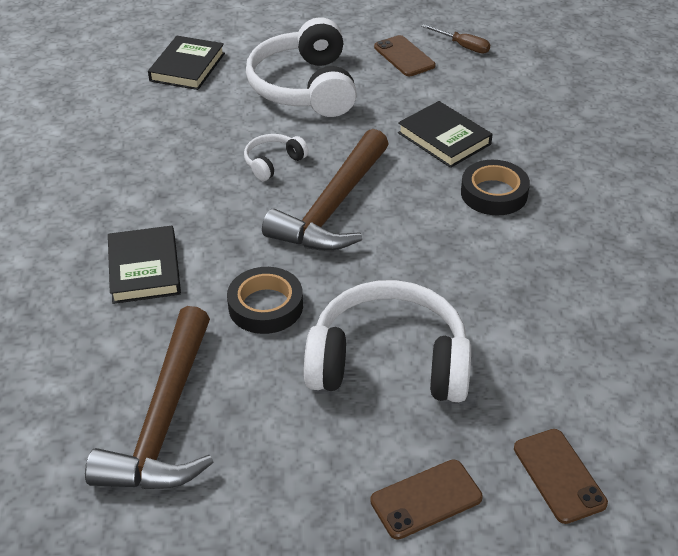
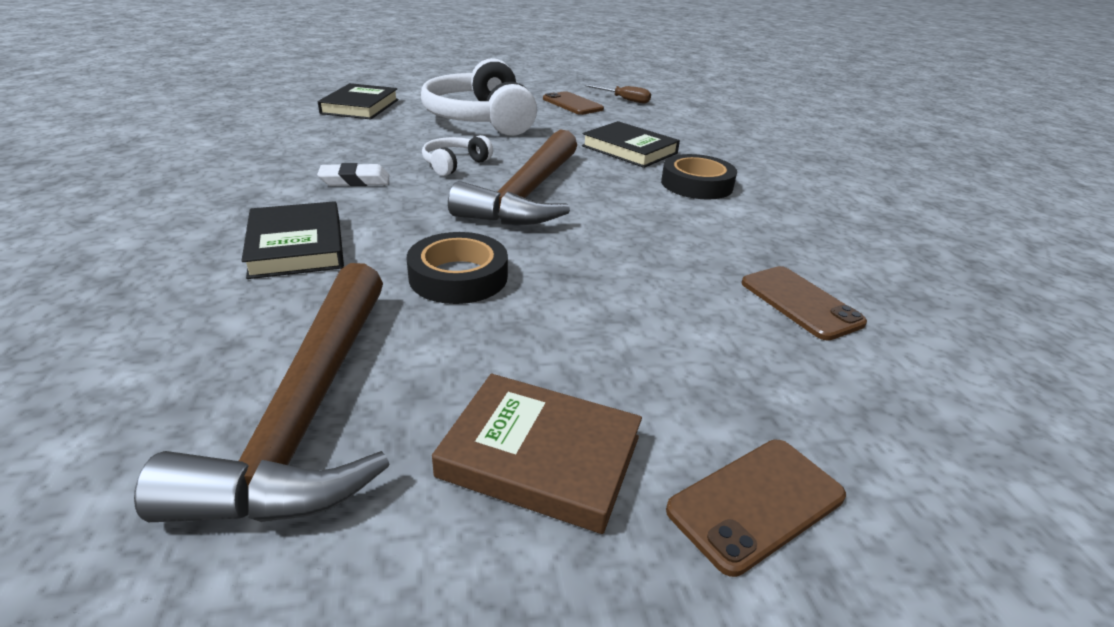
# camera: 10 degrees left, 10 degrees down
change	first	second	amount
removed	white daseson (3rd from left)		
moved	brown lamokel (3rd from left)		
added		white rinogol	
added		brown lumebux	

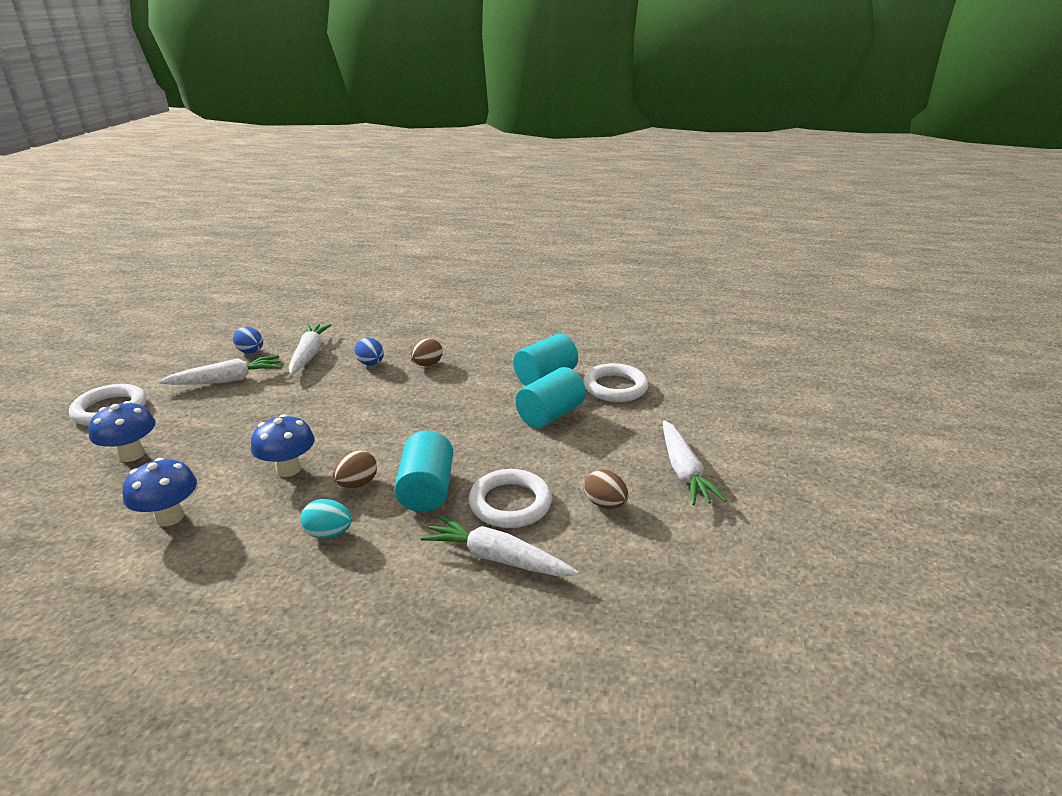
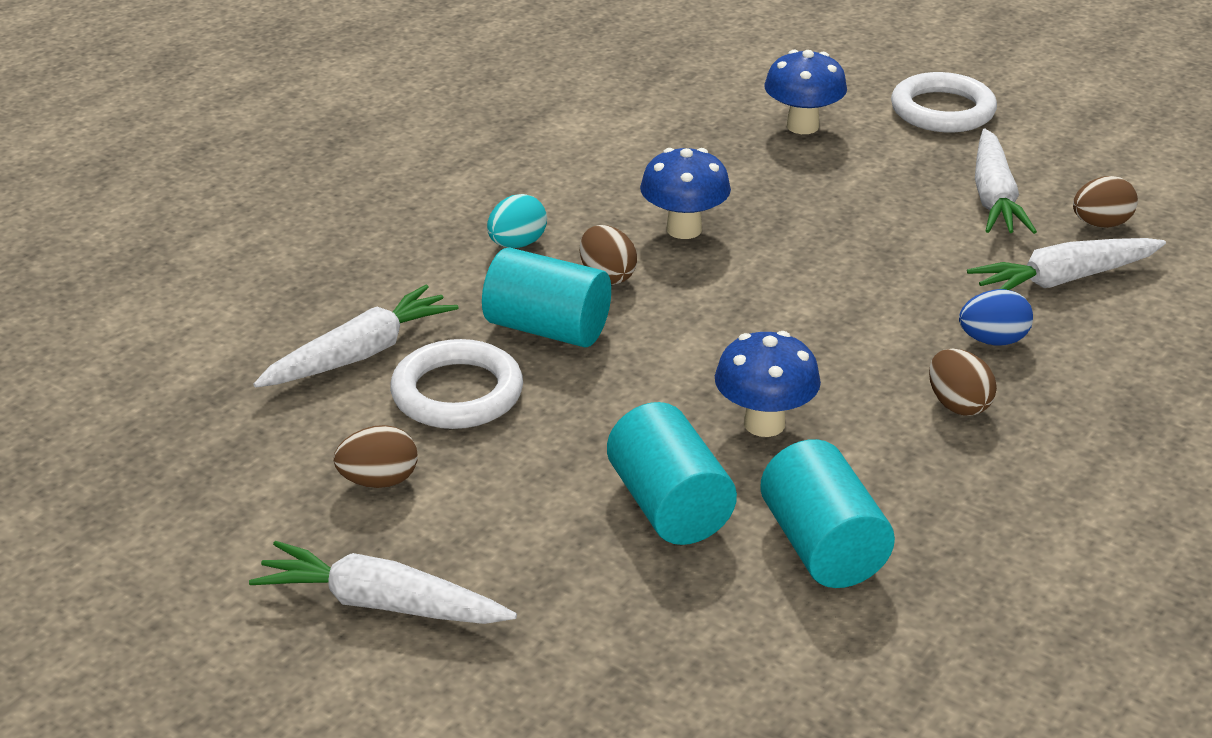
# camera: 115 degrees right, 5 degrees up
change	first	second	amount
turned	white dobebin (2nd from left in the first image)	white dobebin (4th from left)	135 degrees clockwise
recoloured	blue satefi (1st from left)	brown satefi (4th from left)	
removed	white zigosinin (3rd from left)		
moved	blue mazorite (2nd from left)		

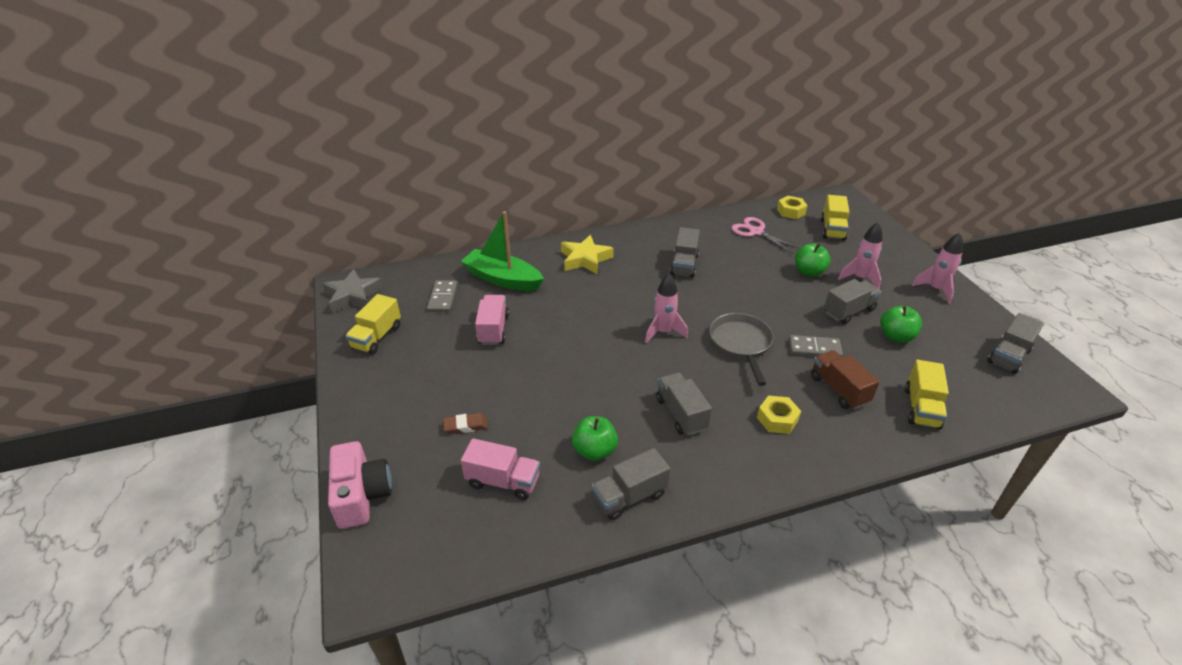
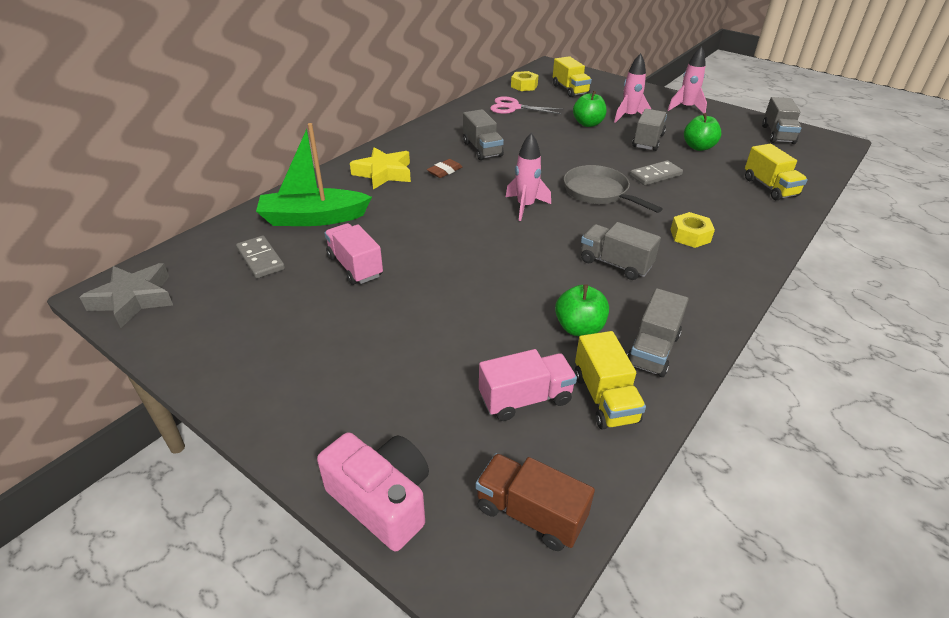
# camera: 35 degrees left, 0 degrees up
change	first	second	amount
moved	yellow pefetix (1st from left in the first image)	yellow pefetix (2nd from left)	
moved	brown pefetix		
moved	brown rinogol		

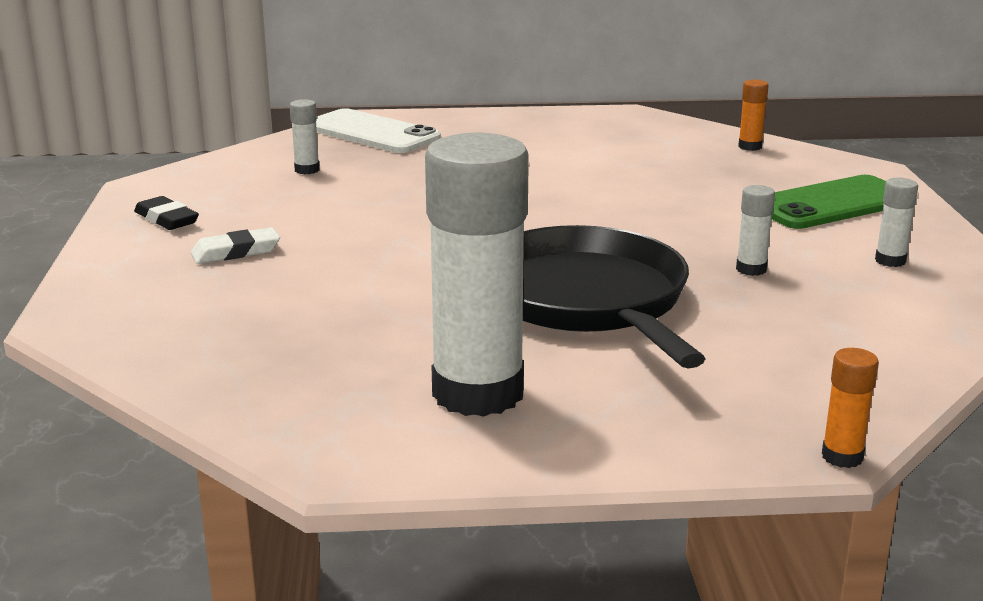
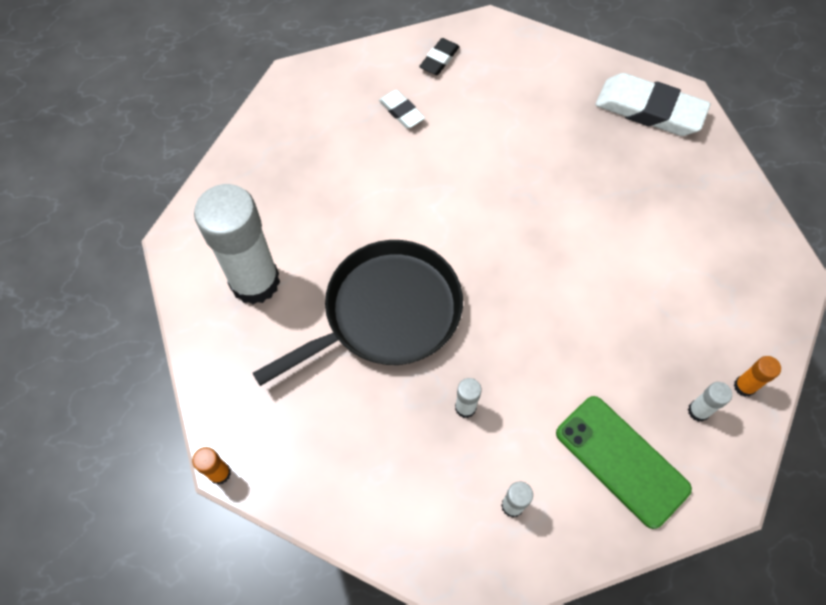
# camera: 75 degrees right, 40 degrees up
change	first	second	amount
moved	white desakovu (1st from left in the first image)	white desakovu (4th from left)	
replaced	white lamokel	white rinogol (2nd from left)	

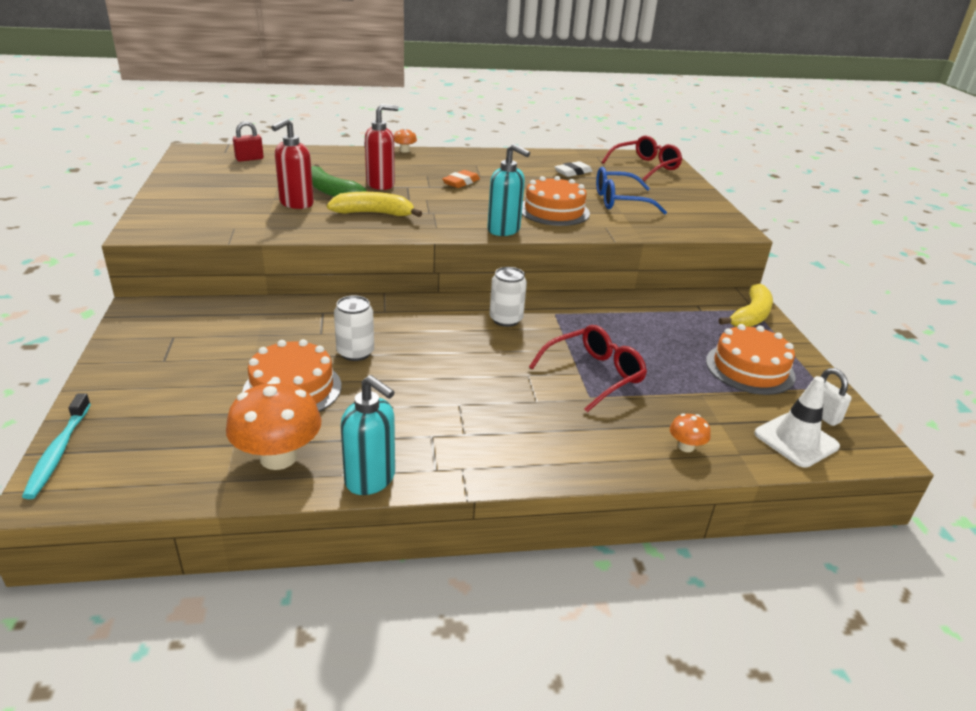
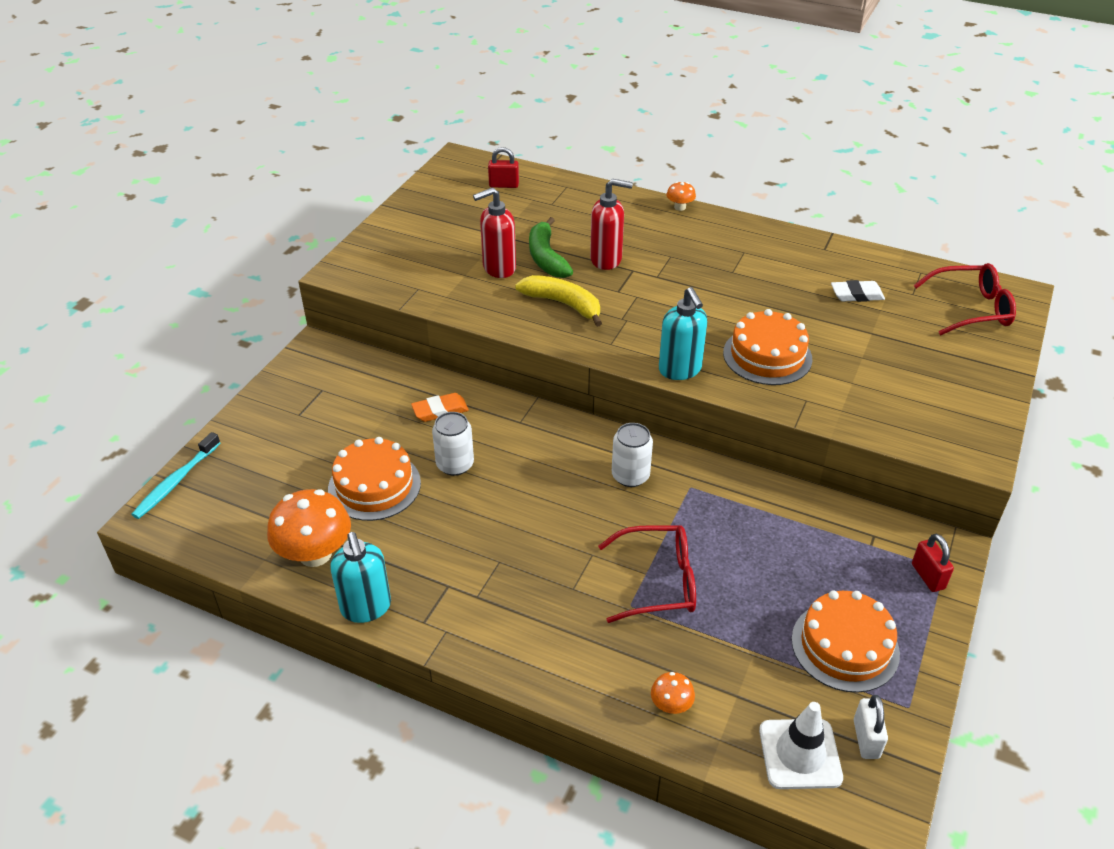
# camera: 35 degrees right, 10 degrees up
change	first	second	amount
removed	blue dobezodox		
moved	orange rinogol		
replaced	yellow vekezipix (2nd from left)	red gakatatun (2nd from left)	

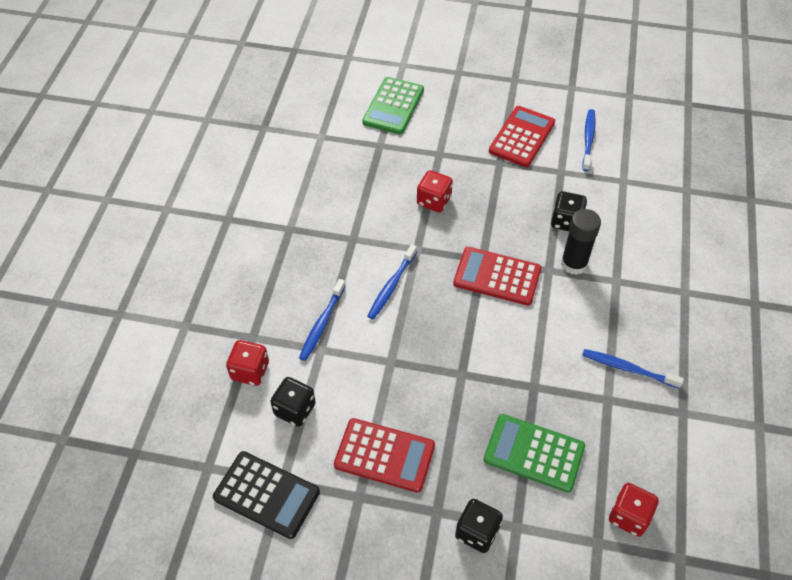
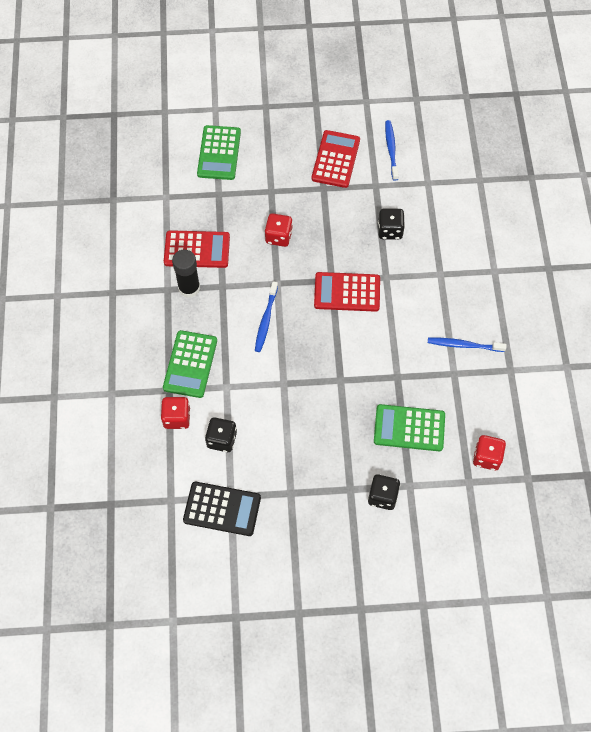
# camera: 15 degrees left, 10 degrees up
change	first	second	amount
moved	black desakovu		
removed	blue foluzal (1st from left)		
moved	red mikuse (1st from left)		
added		green mikuse (1st from left)	

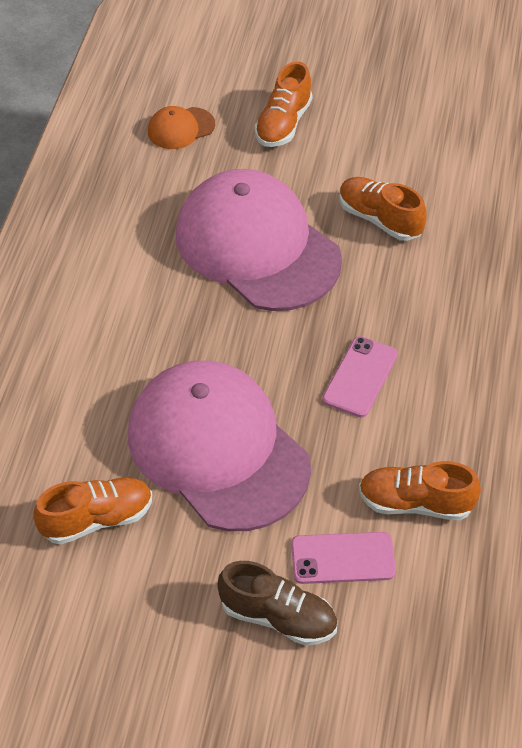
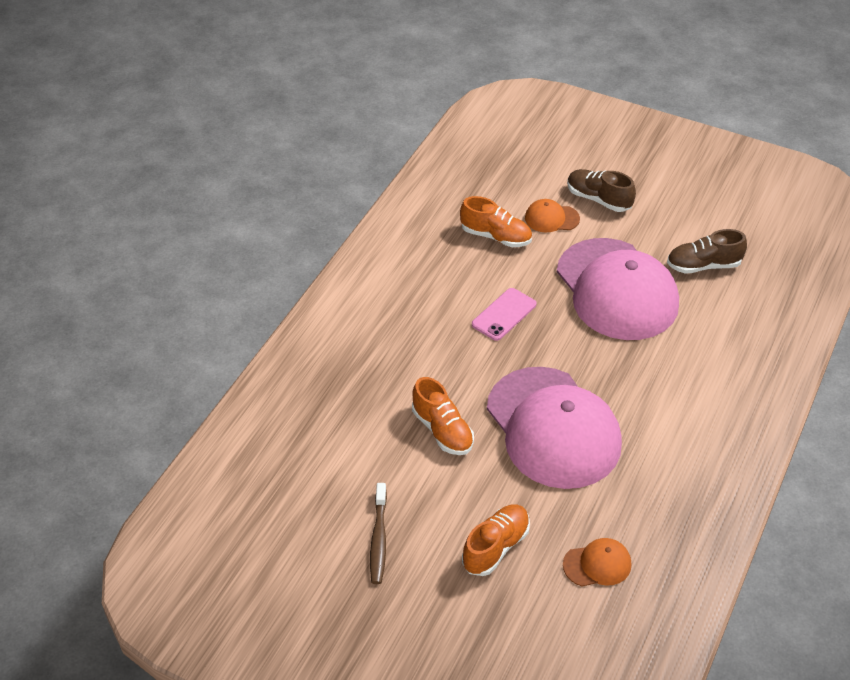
# camera: 165 degrees left, 5 degrees down
change	first	second	amount
recoloured	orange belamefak (1st from left)	brown belamefak (2nd from left)	
replaced	pink lamokel (1st from left)	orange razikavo (1st from left)	
added		brown foluzal	

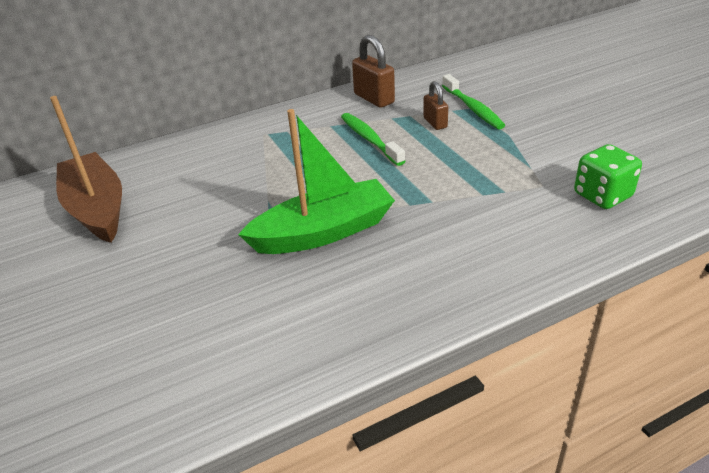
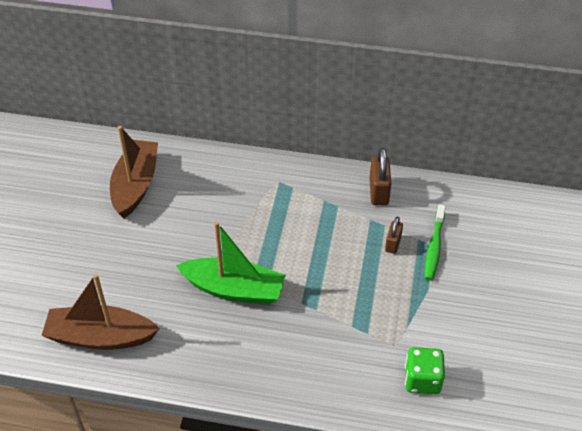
# camera: 35 degrees right, 10 degrees up
change	first	second	amount
removed	green foluzal (1st from left)		
added		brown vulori (1st from left)	

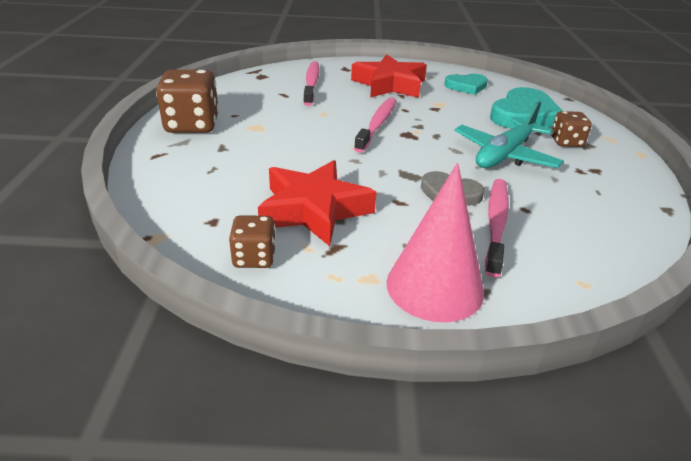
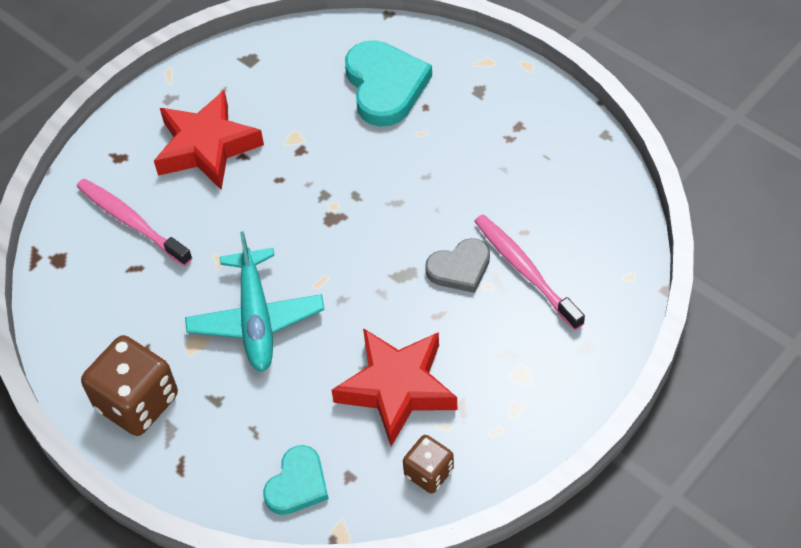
# camera: 45 degrees left, 20 degrees up
change	first	second	amount
moved	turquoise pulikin (1st from left)		
removed	pink foluzal (2nd from left)		
moved	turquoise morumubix		
removed	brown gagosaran (3rd from left)		
removed	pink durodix		

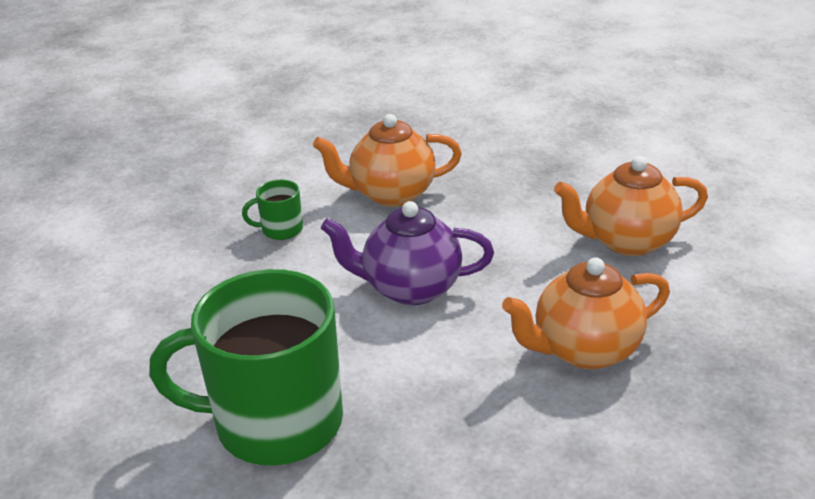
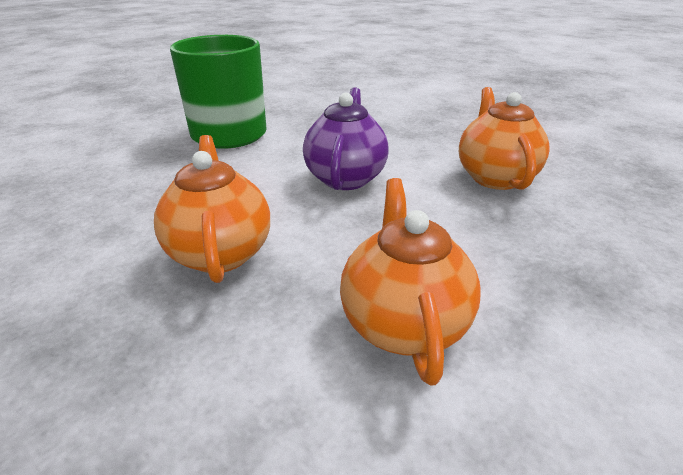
# camera: 95 degrees right, 0 degrees up
change	first	second	amount
removed	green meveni (2nd from left)		

